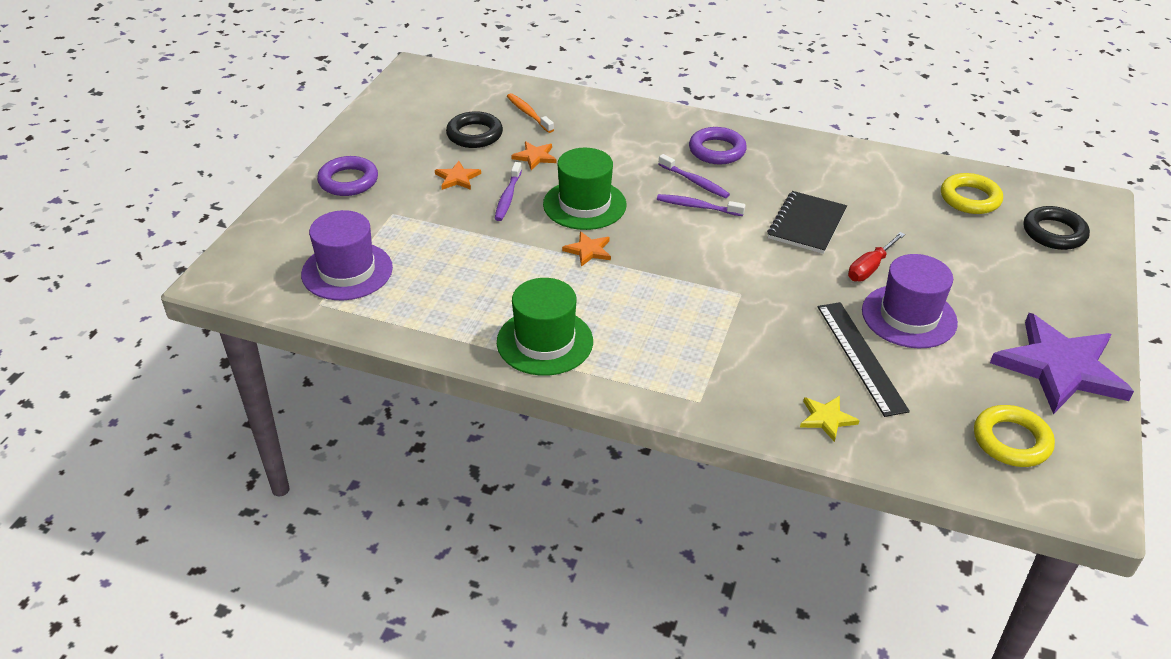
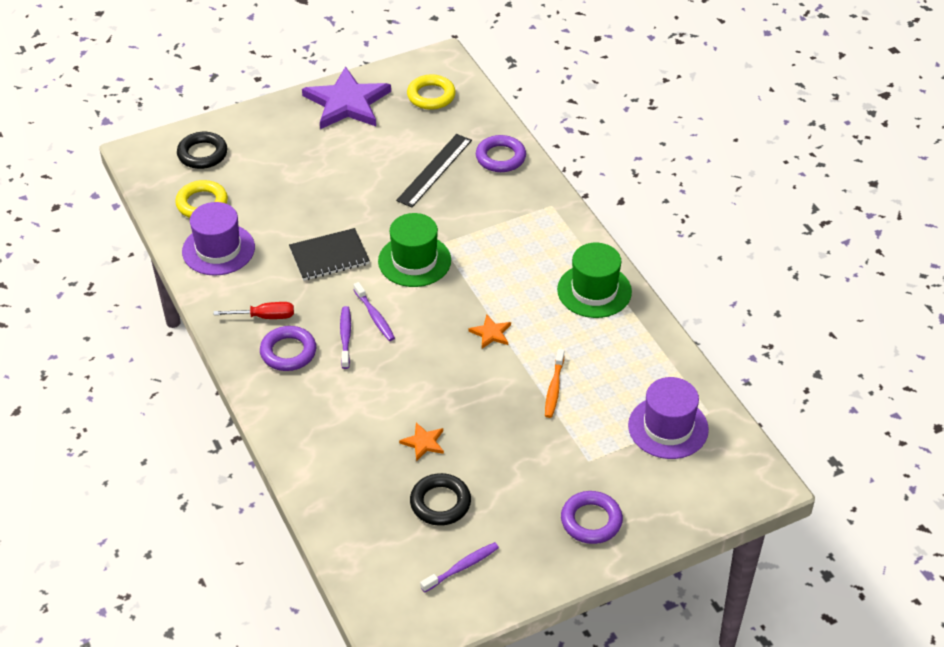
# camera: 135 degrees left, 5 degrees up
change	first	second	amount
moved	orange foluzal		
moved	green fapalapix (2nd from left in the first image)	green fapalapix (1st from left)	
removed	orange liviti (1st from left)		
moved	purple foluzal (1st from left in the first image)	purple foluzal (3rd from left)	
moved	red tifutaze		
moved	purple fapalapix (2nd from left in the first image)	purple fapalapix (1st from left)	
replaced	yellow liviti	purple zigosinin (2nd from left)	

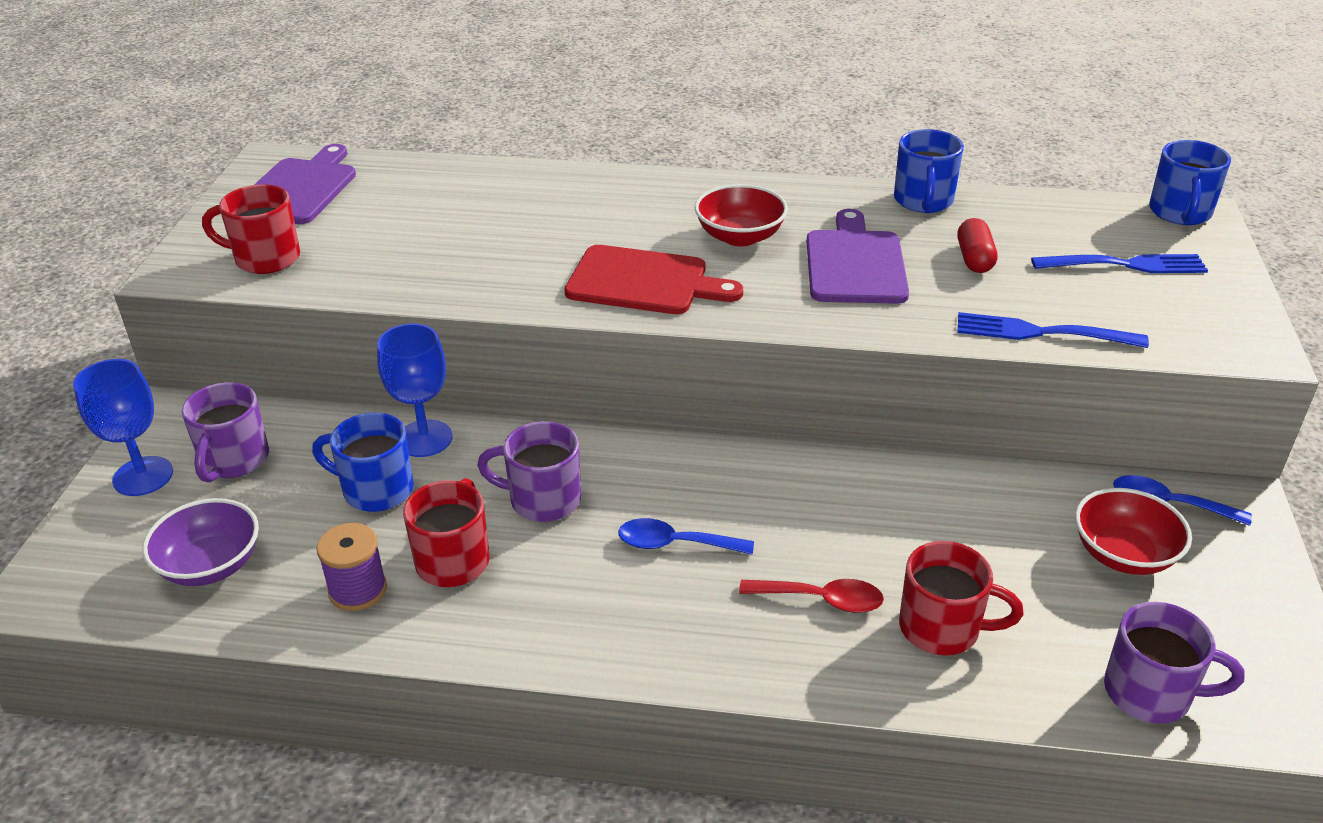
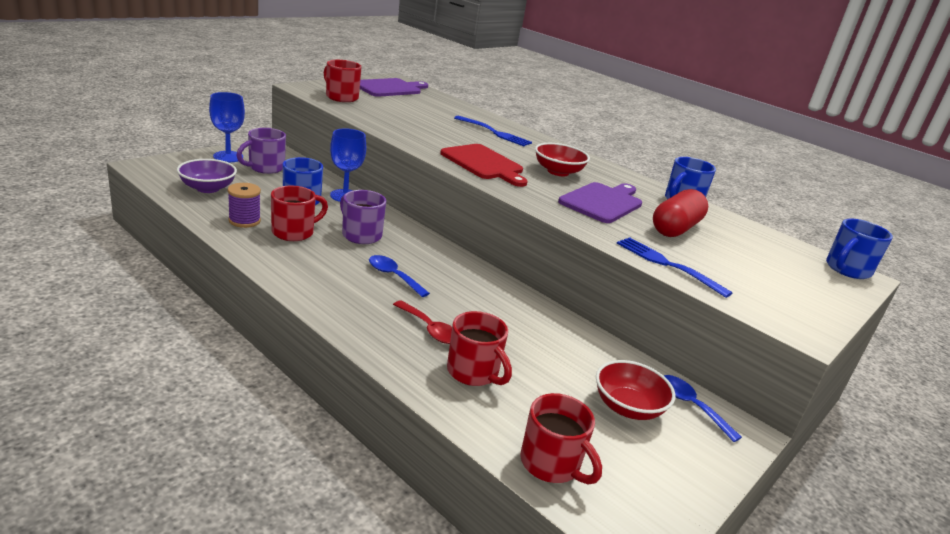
# camera: 30 degrees right, 10 degrees down
change	first	second	amount
resized	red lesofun		x1.68
moved	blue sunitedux (2nd from left in the first image)	blue sunitedux (1st from left)	
recoloured	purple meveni (3rd from left)	red meveni (4th from left)	

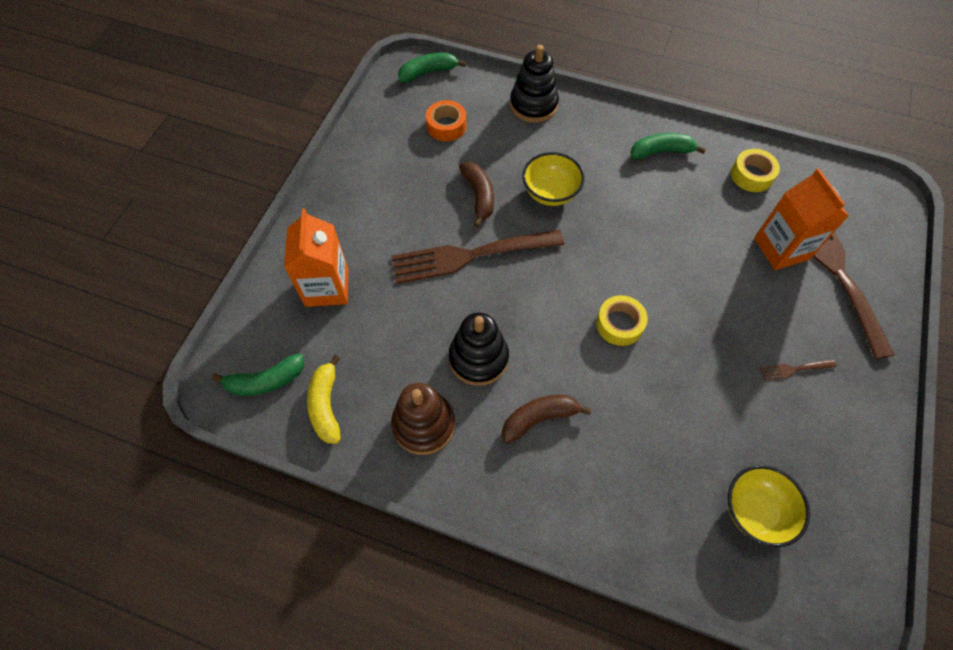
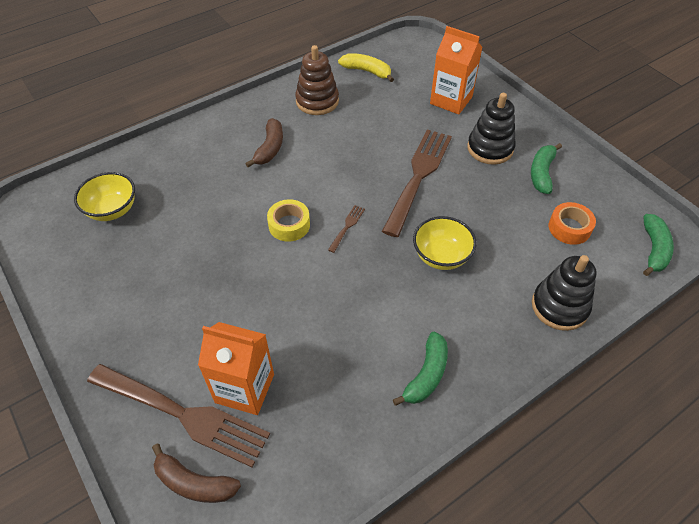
# camera: 125 degrees right, 10 degrees down
change	first	second	amount
removed	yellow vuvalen (2nd from left)		
moved	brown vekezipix (1st from left)		
moved	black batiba (1st from left)		
moved	green vekezipix (1st from left in the first image)	green vekezipix (2nd from left)	
moved	brown sunitedux (2nd from left)		

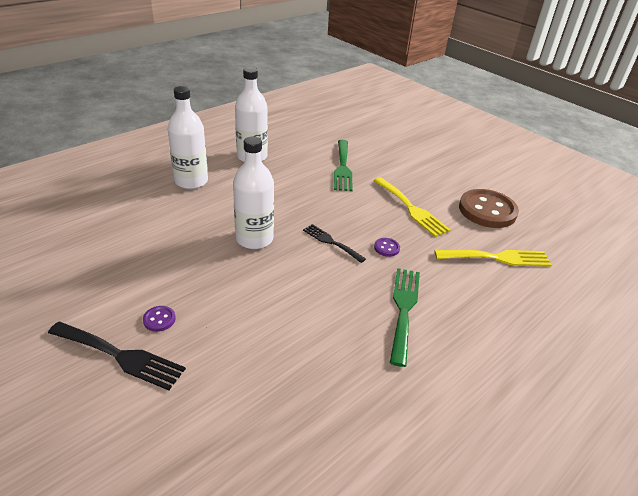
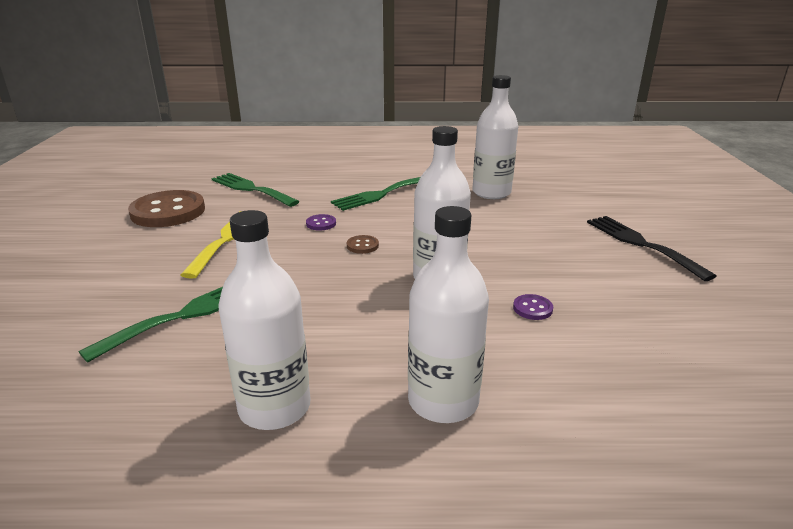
# camera: 135 degrees left, 10 degrees down
change	first	second	amount
replaced	black sunitedux (2nd from left)	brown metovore (2nd from left)	
recoloured	yellow sunitedux (2nd from left)	green sunitedux (2nd from left)	
moved	purple metovore (1st from left in the first image)	purple metovore (2nd from left)	
added		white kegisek (4th from left)	

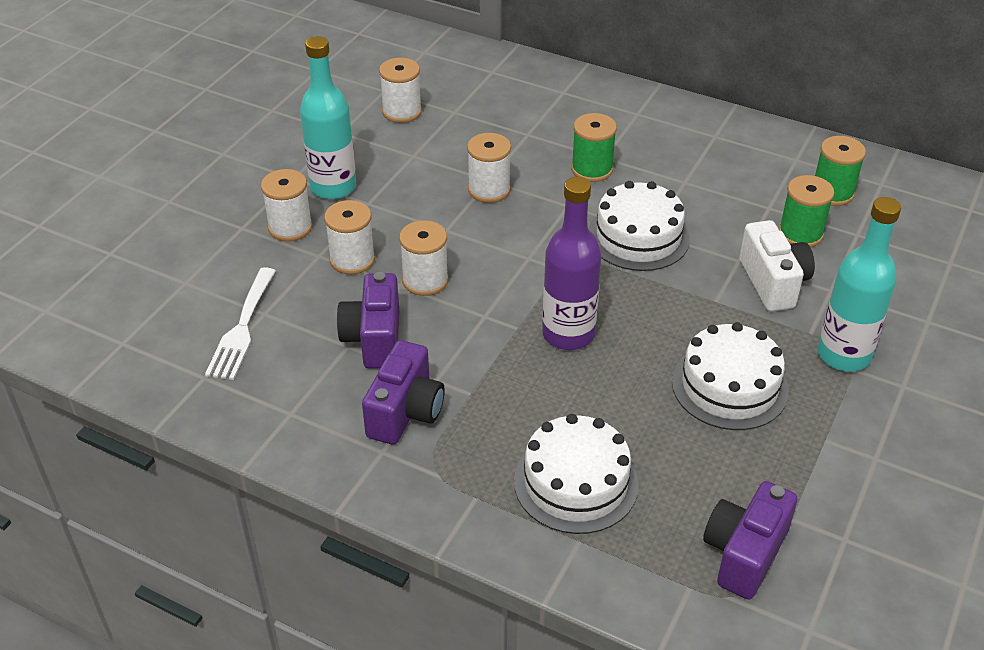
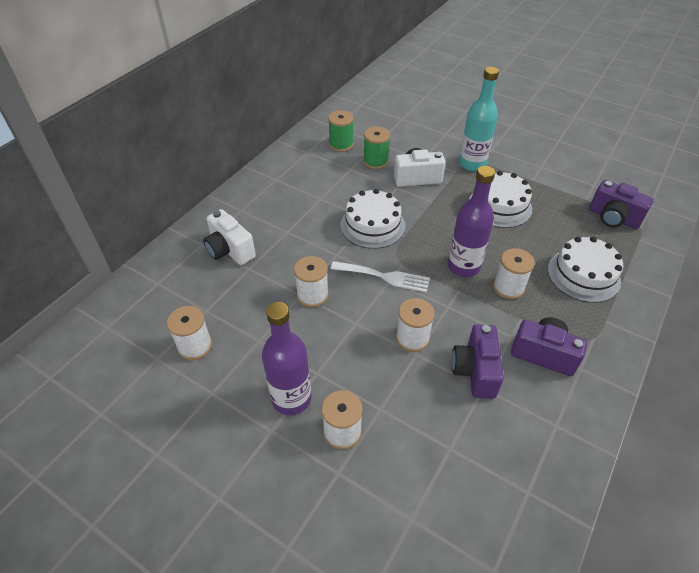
# camera: 85 degrees left, 5 degrees up
change	first	second	amount
recoloured	turquoise kegisek (1st from left)	purple kegisek (1st from left)	
removed	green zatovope (1st from left)		
moved	white zatovope (2nd from left in the first image)	white zatovope (5th from left)	
moved	white sunitedux		
turned	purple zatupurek (1st from left)		90 degrees clockwise
added		white zatupurek (1st from left)	

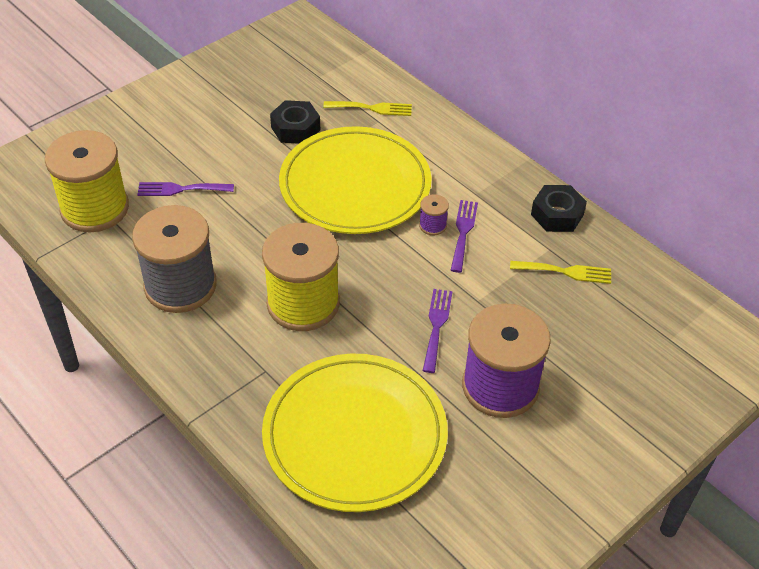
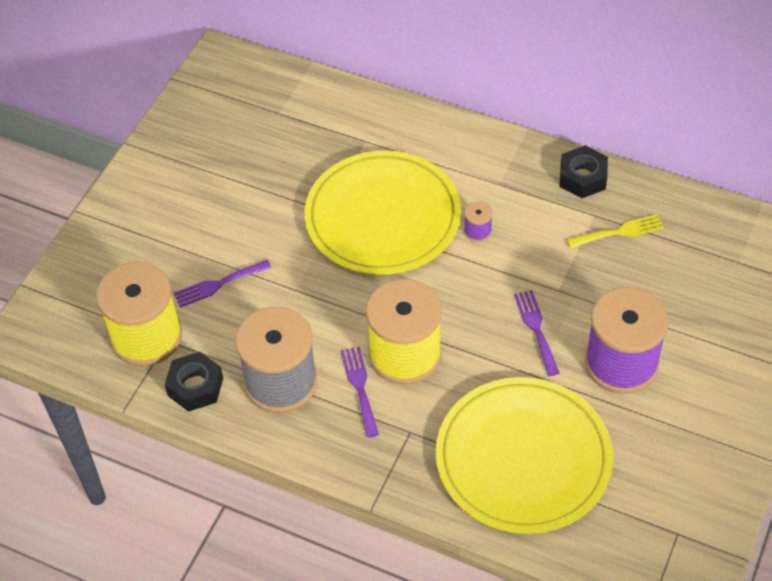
# camera: 20 degrees left, 5 degrees up
change	first	second	amount
moved	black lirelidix (1st from left)		
removed	yellow sunitedux (1st from left)		
moved	purple sunitedux (3rd from left in the first image)	purple sunitedux (2nd from left)	

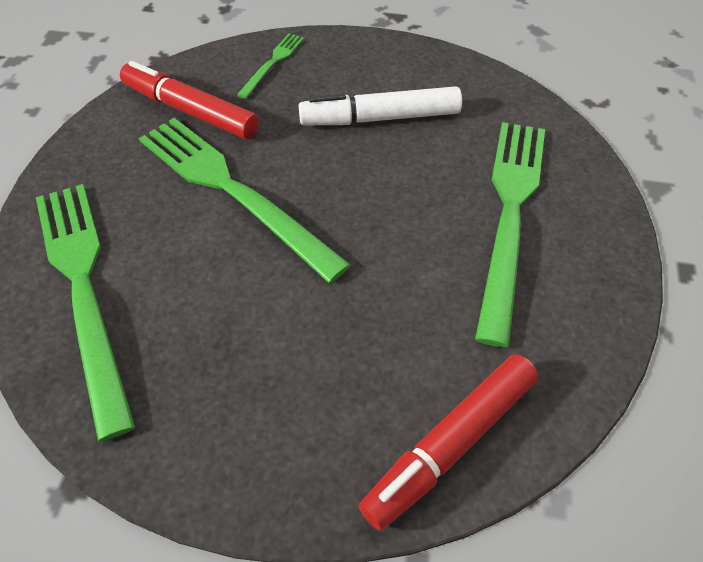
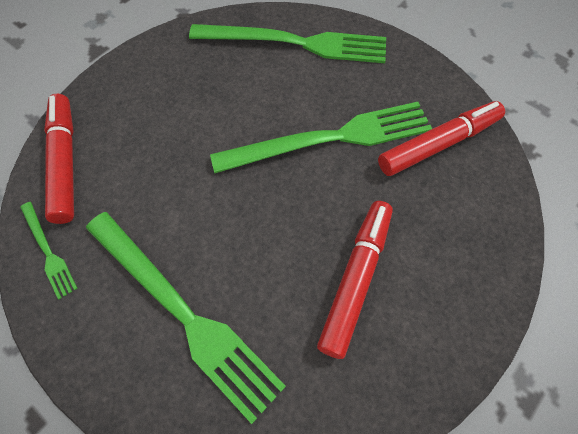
# camera: 120 degrees right, 10 degrees up
change	first	second	amount
moved	green sunitedux (3rd from left in the first image)	green sunitedux (1st from left)	
recoloured	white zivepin	red zivepin (2nd from left)	

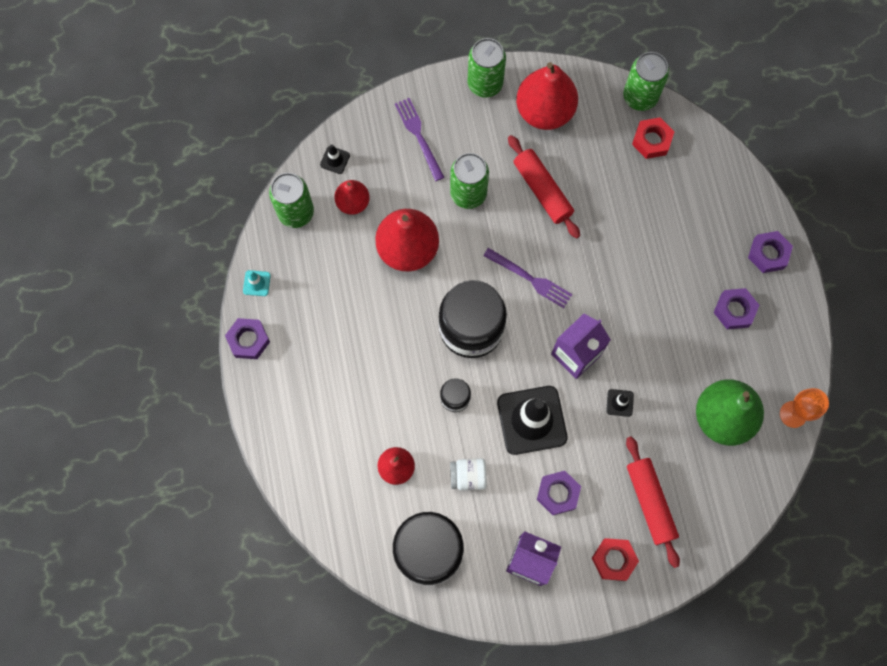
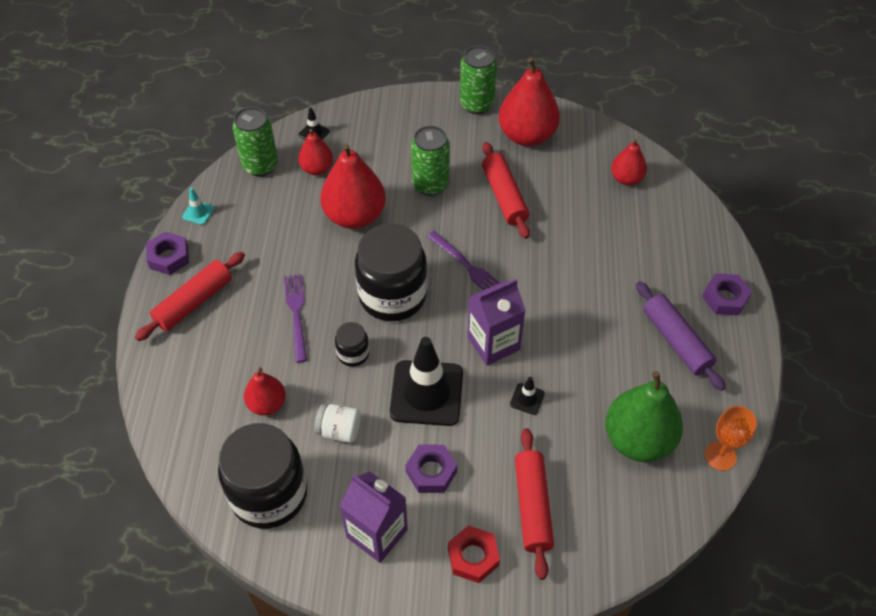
# camera: 15 degrees right, 20 degrees down
change	first	second	amount
removed	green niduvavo (4th from left)		
moved	purple sunitedux (1st from left)		
replaced	red lirelidix (2nd from left)	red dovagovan (5th from left)	
replaced	purple lirelidix (3rd from left)	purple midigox	
added		red midigox (1st from left)	

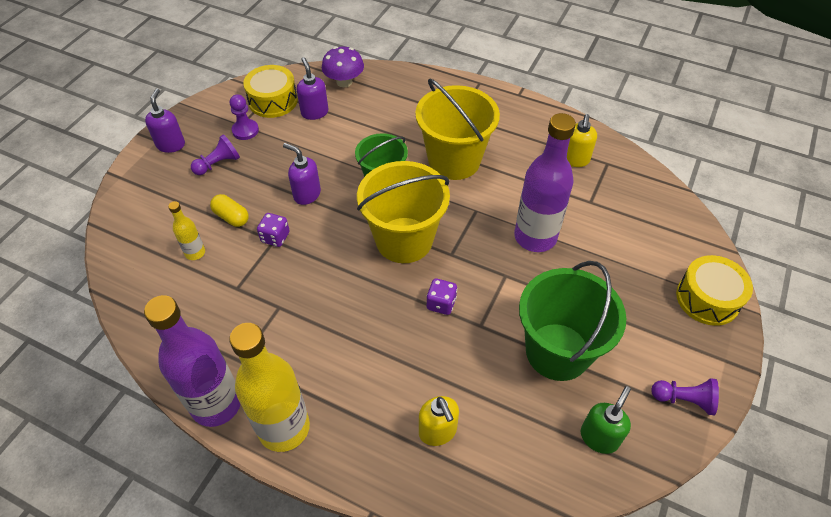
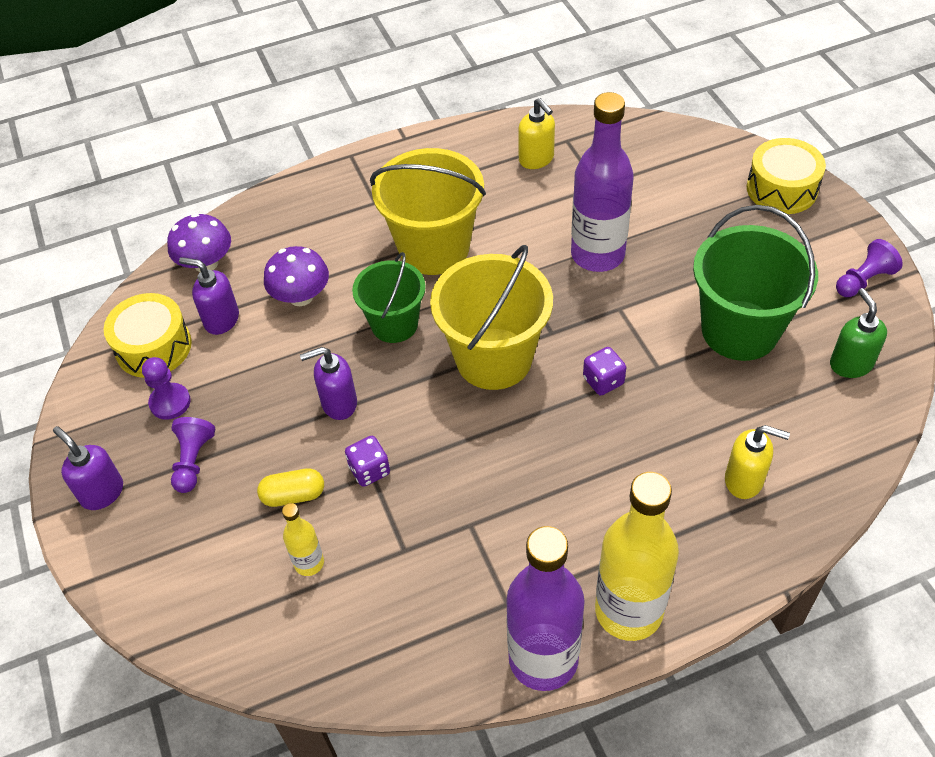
# camera: 45 degrees left, 0 degrees up
change	first	second	amount
added		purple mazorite (2nd from left)	

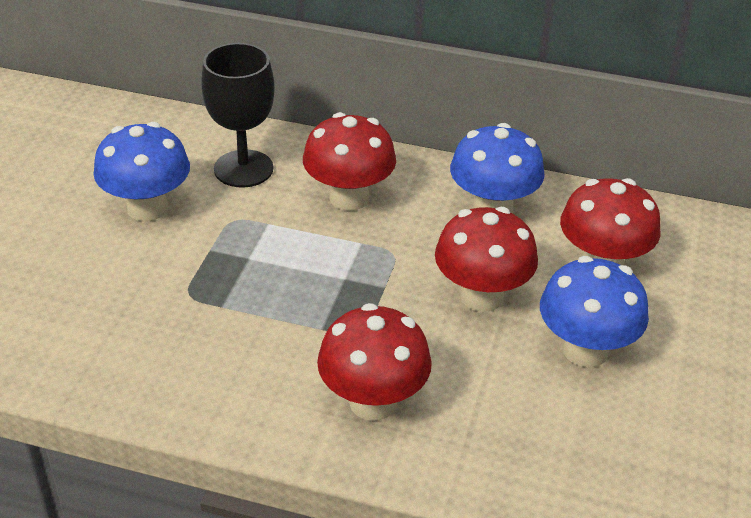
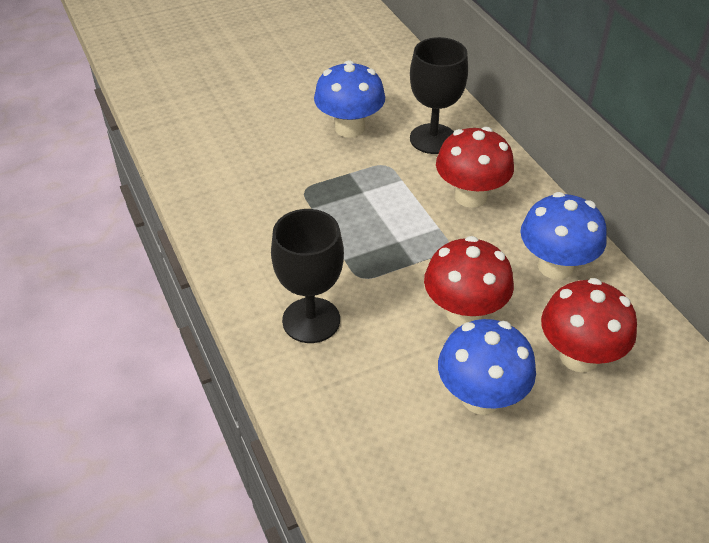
# camera: 50 degrees right, 5 degrees up
change	first	second	amount
replaced	red mazorite (2nd from left)	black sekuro (1st from left)	

